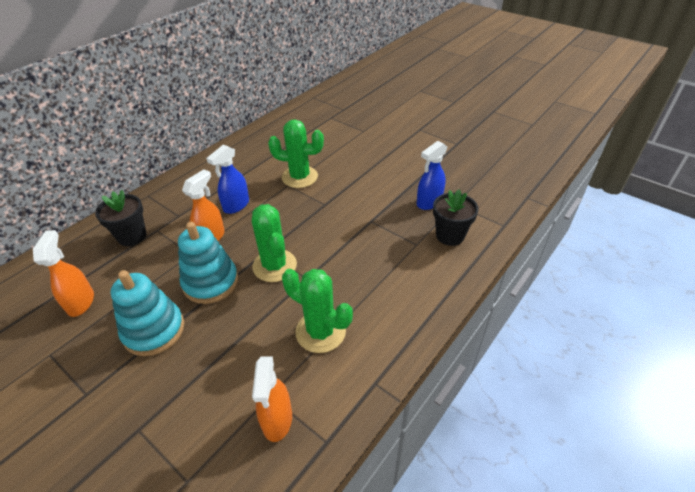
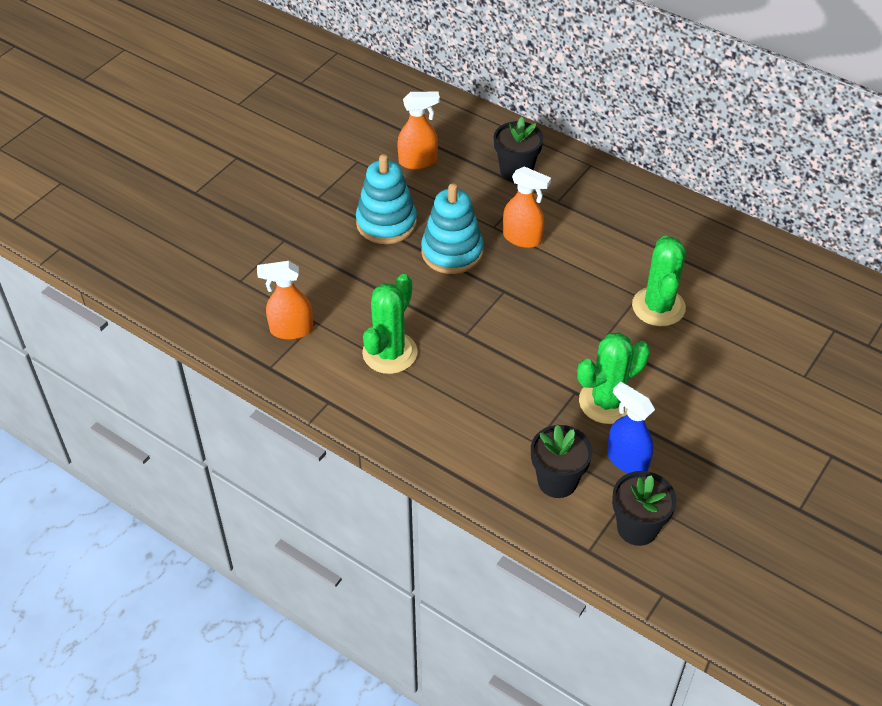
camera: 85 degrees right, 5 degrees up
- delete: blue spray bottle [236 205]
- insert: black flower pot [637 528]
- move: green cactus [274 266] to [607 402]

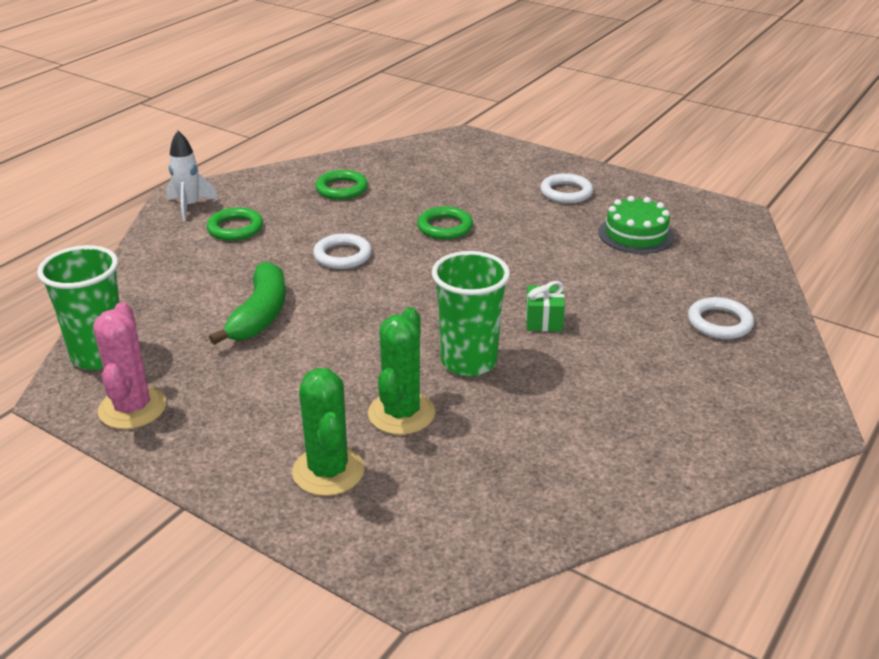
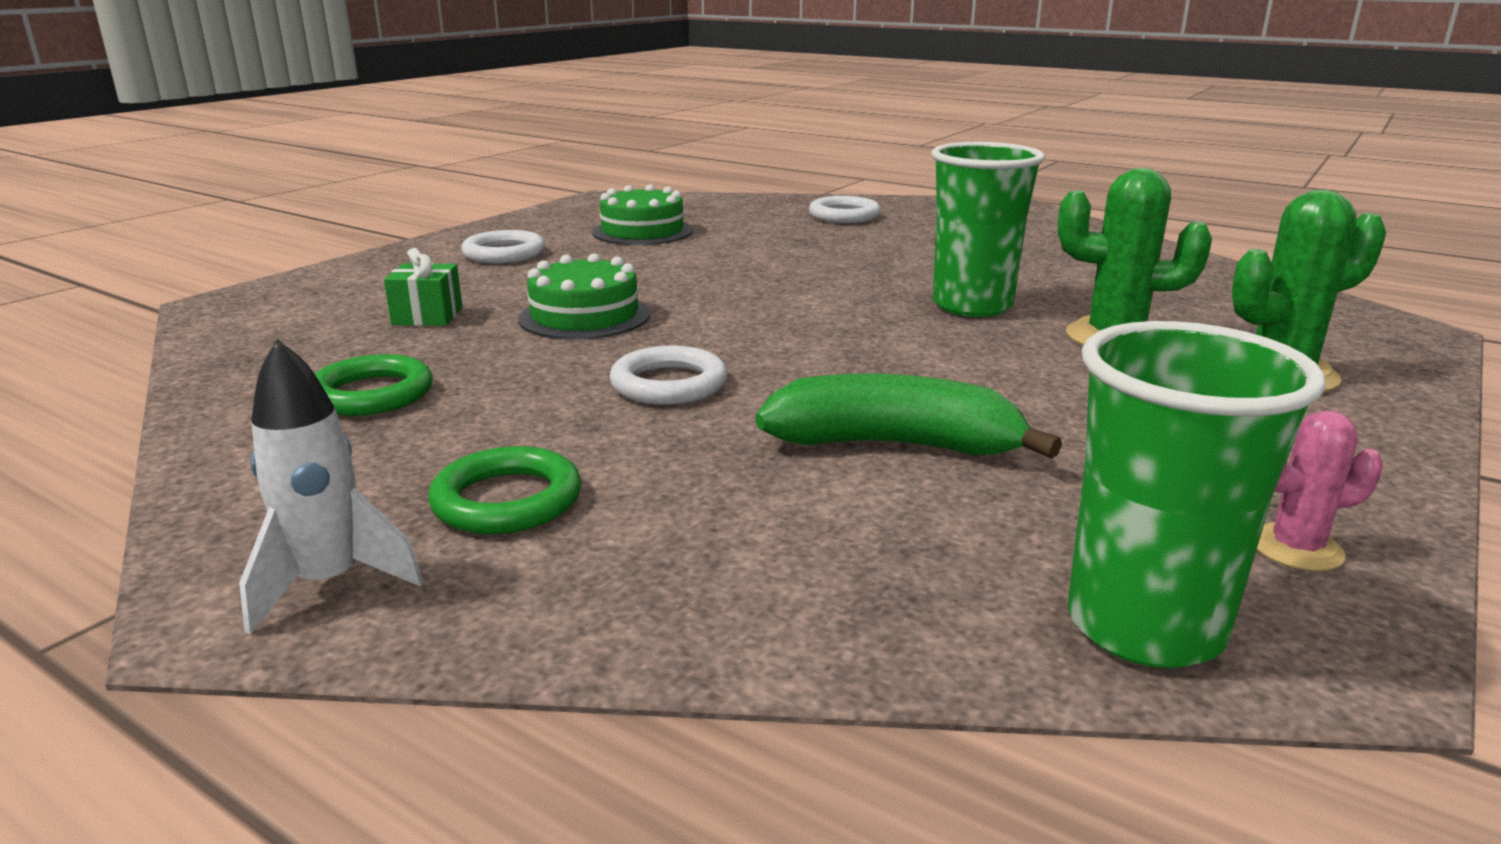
camera: 90 degrees left, 10 degrees down
- move: green gift [543 321] to [427 316]
- replace: green ring [445 227] to green cake [584 316]
- resize: pink cactus [132 408] = [1296 548] x0.58

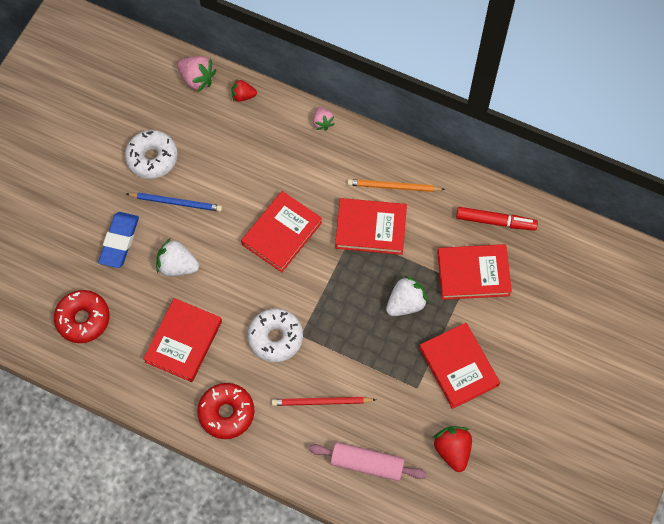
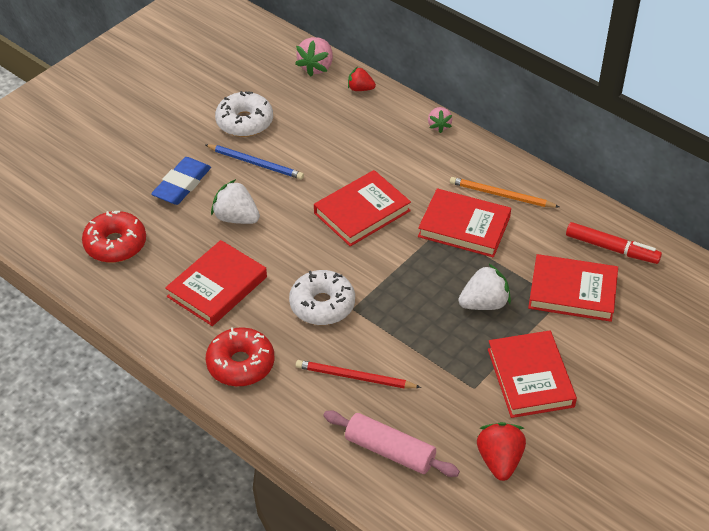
camera: 15 degrees right, 20 degrees down
- rotate: pink strawberry [197 79] = [316 67] 60 degrees clockwise

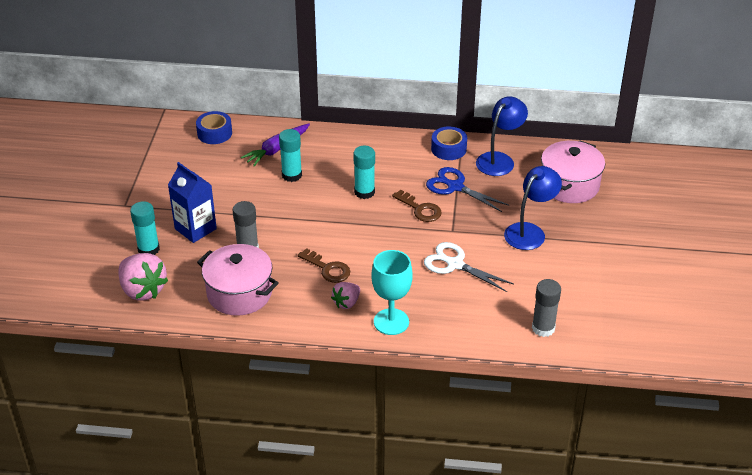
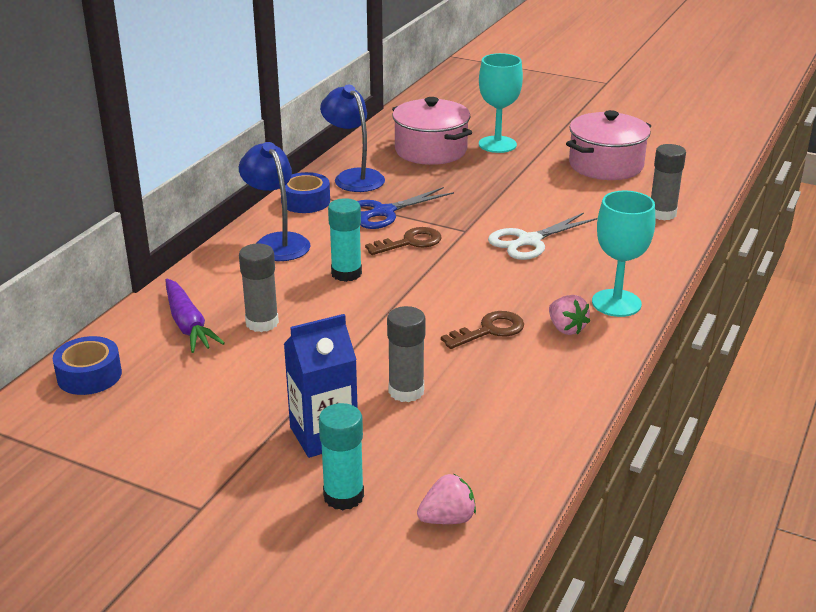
camera: 70 degrees left, 10 degrees down
- insert: turquoise goblet [497 144]
- move: pink pot [239 293] to [606 165]
- move: blue lamp [530 231] to [277 242]
- recolor: turquoise glue stick [292 175] to grey glue stick [262 323]
- resize: pink strawberry [143 290] = [447 519] x0.57

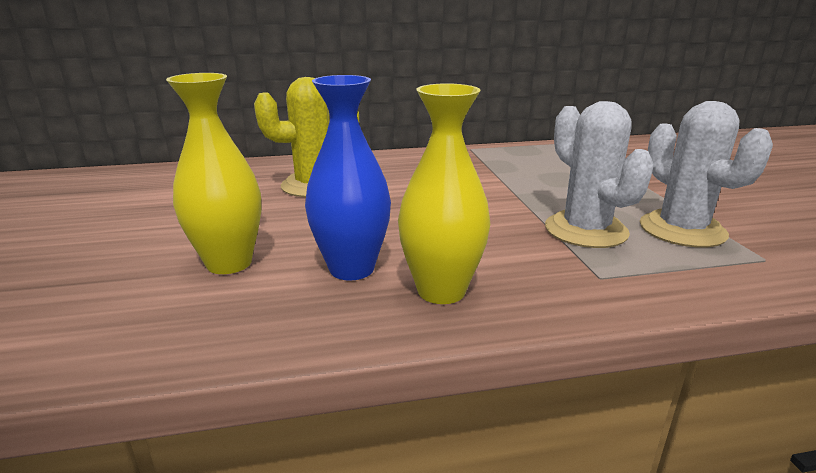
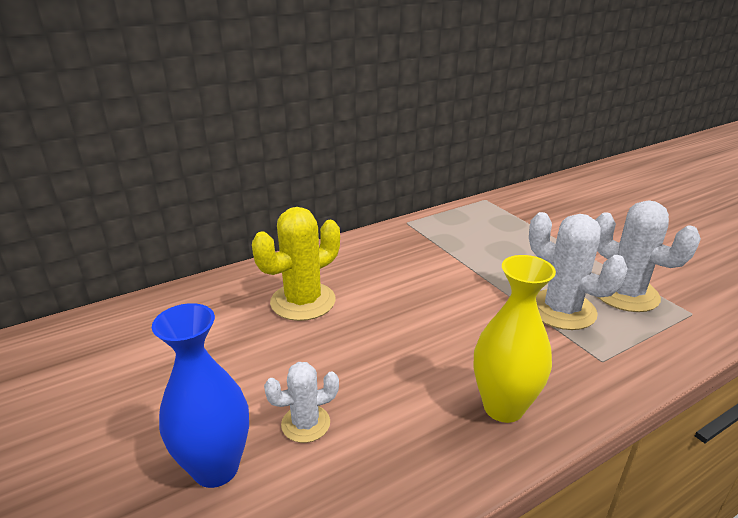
camera: 20 degrees left, 5 degrees up
- move: blue vase [351 269] to [216 468]
- replace: yellow vase [229 263] to white cactus [305 424]

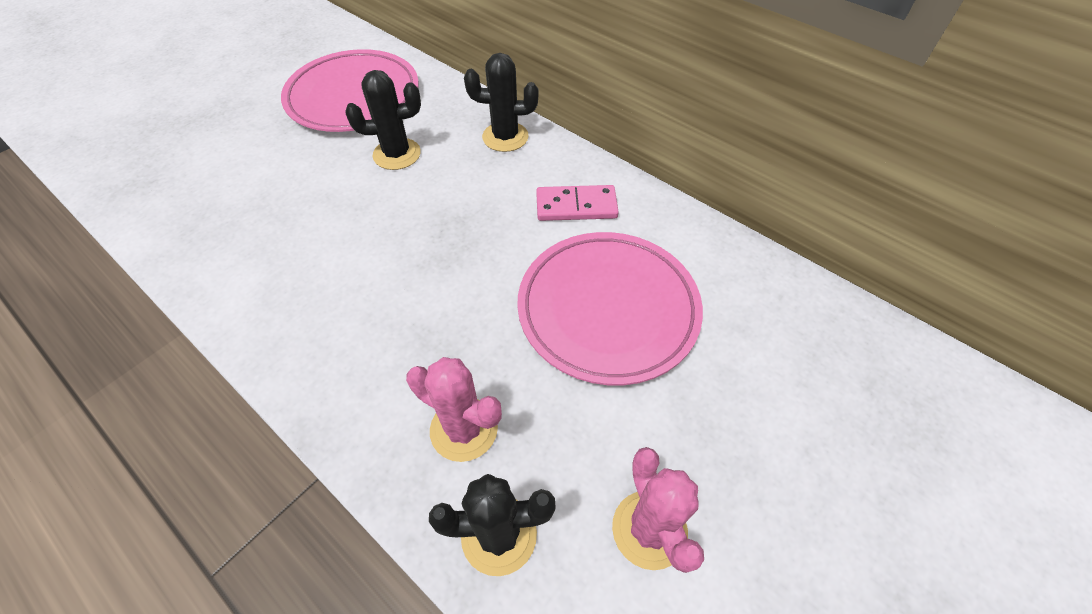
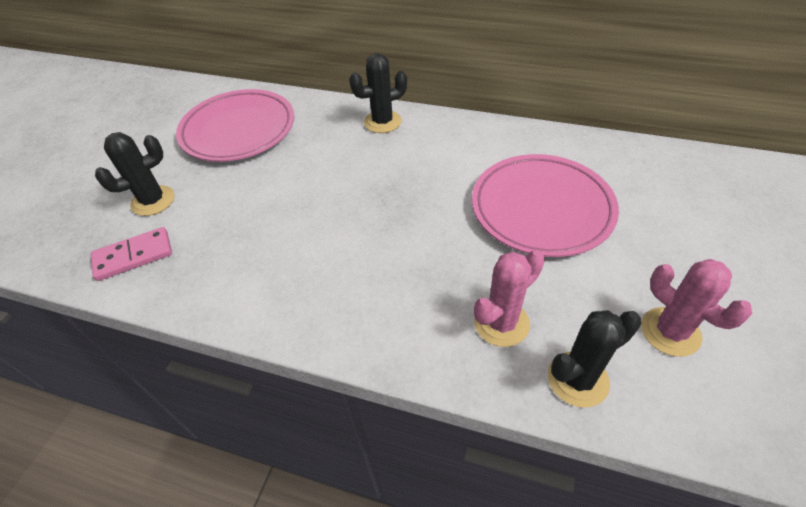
camera: 20 degrees left, 5 degrees down
- move: black cactus [397 154] to [153 201]
- move: pink domino [576 206] to [133 256]
- rotate: pink cactus [464 429] = [501 323] 45 degrees counterclockwise

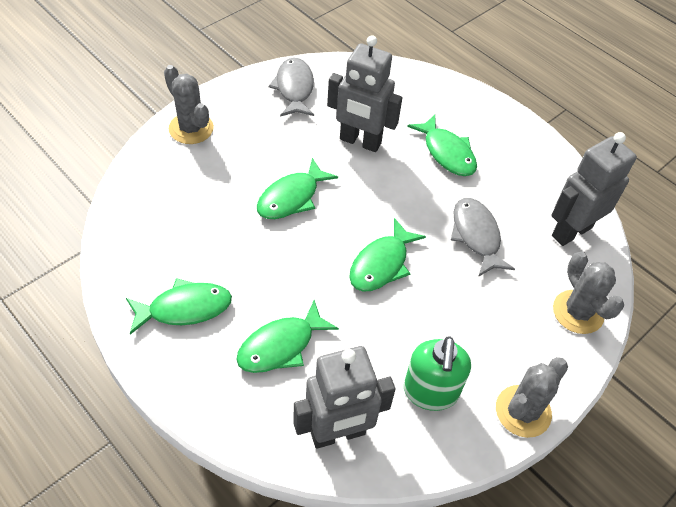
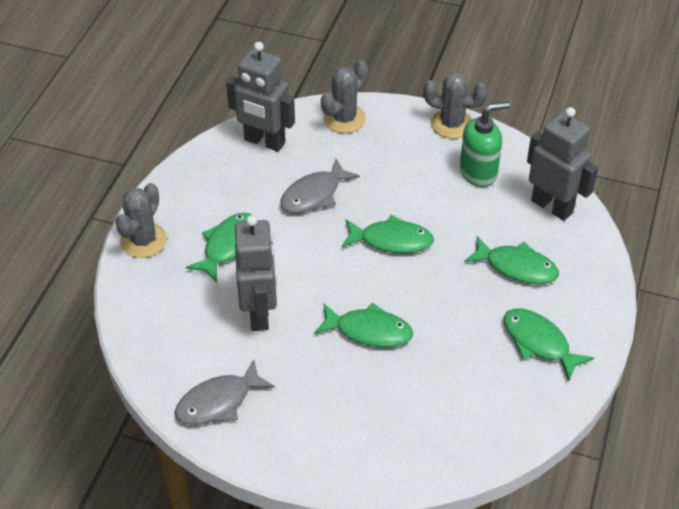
camera: 115 degrees left, 5 degrees down
- move: grey cactus [191 128] to [143 241]

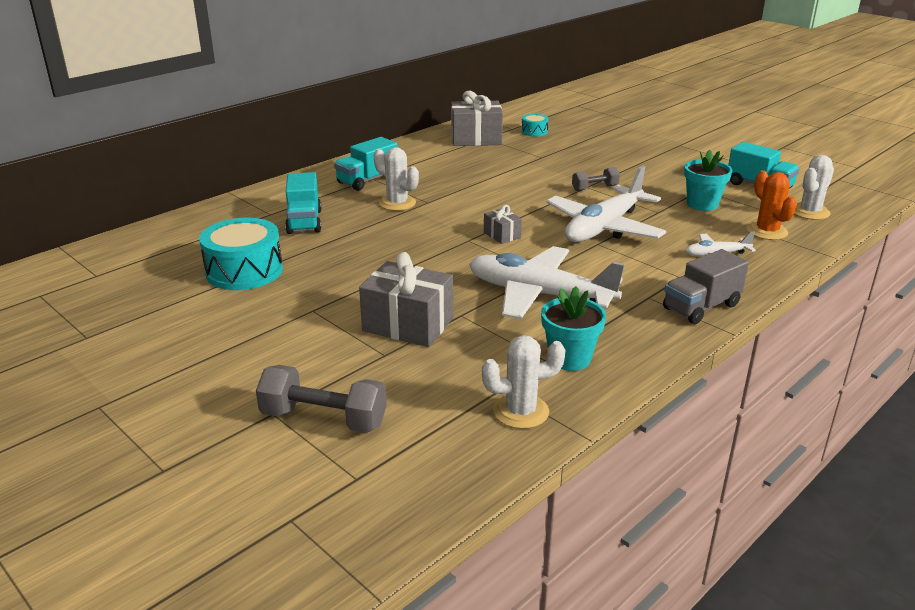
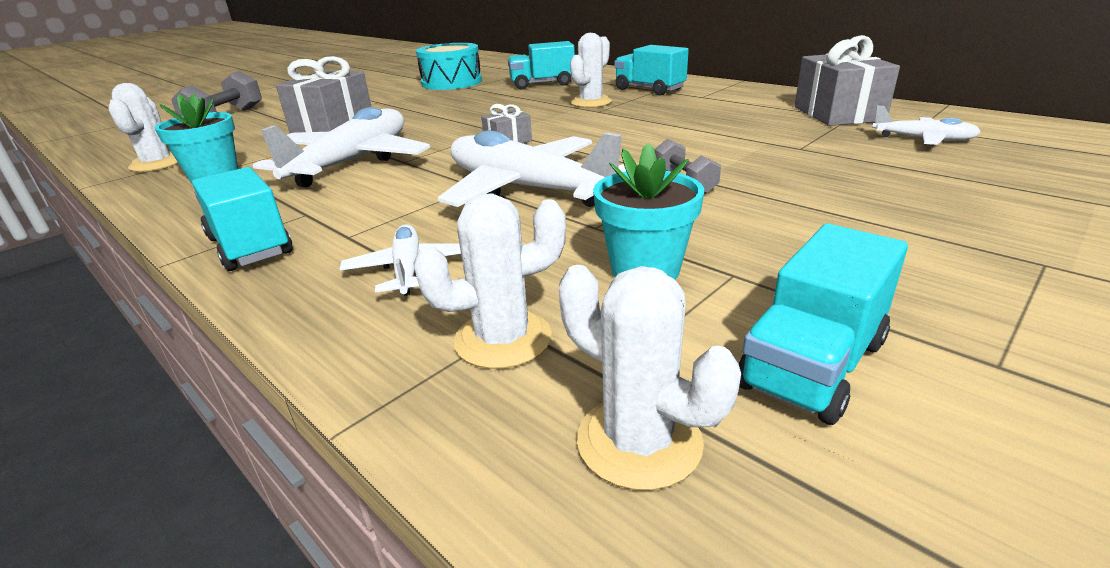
camera: 90 degrees right, 0 degrees up
- replace: turquoise drum [534 131] to white plane [923 139]
- recolor: grey truck [701 307] to turquoise truck [250 246]
- recolor: orange cactus [767 231] to white cactus [503 339]

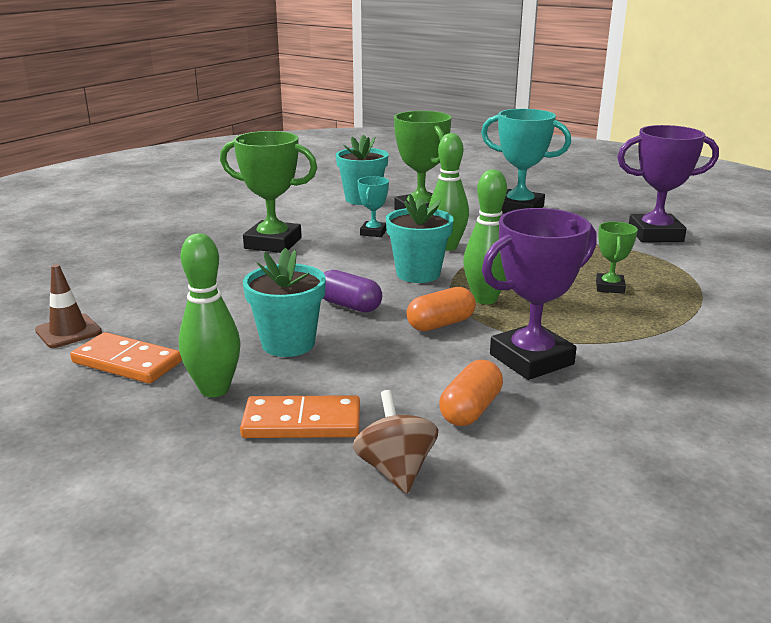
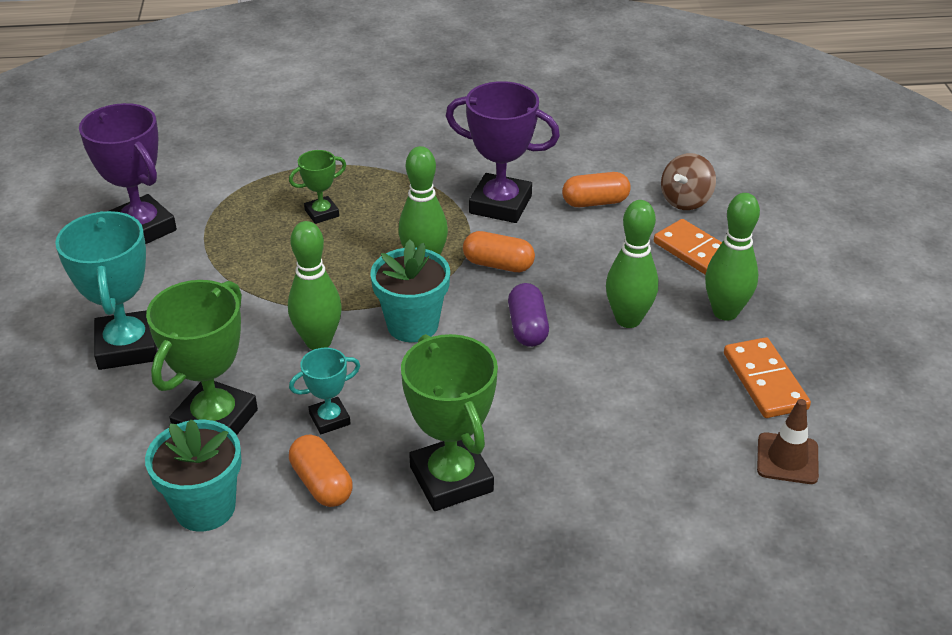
camera: 130 degrees left, 15 degrees up
- insert: orange capsule [321 483]
- replace: turquoise flower pot [288 344] to green bowling pin [628 319]

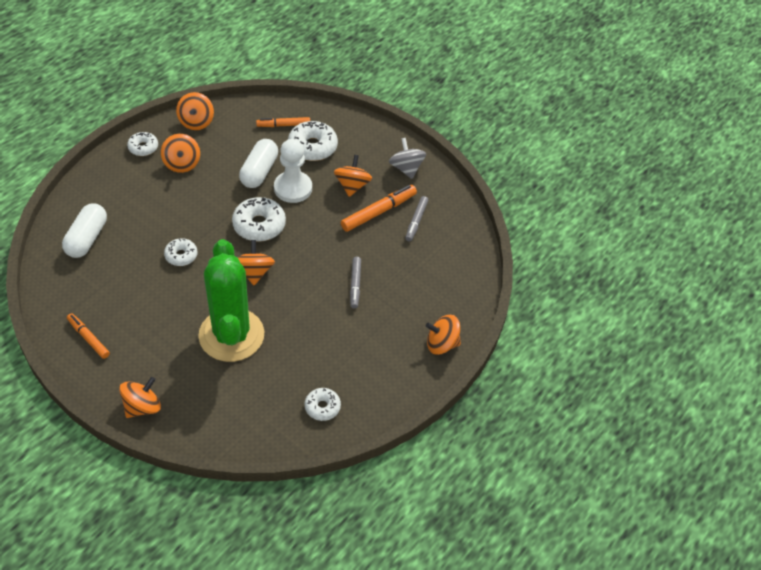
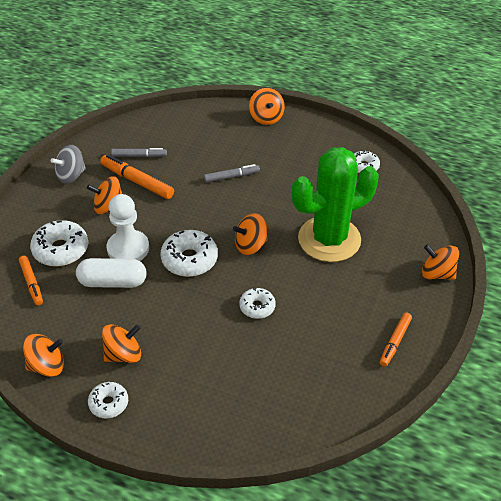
camera: 105 degrees left, 5 degrees down
- delete: white capsule [87 238]

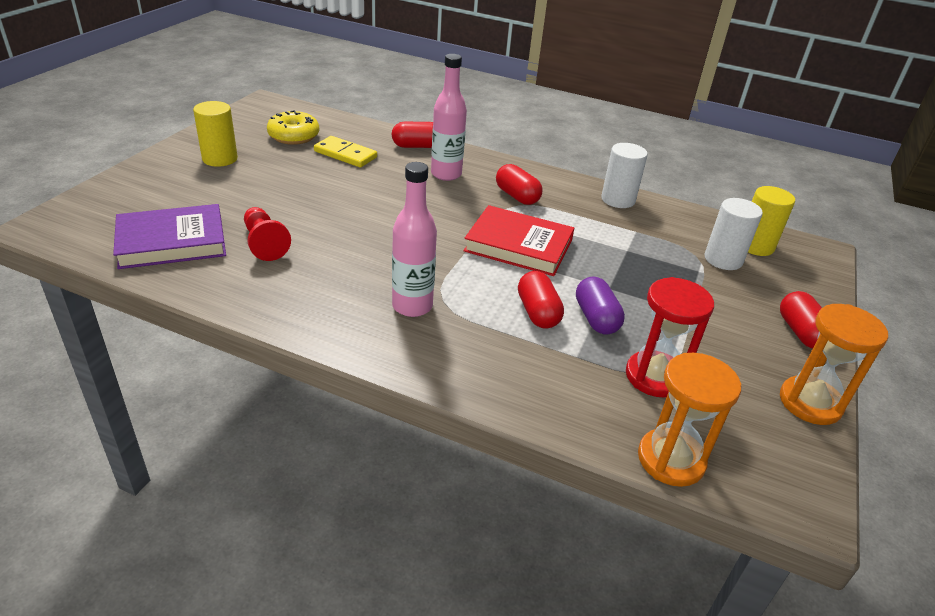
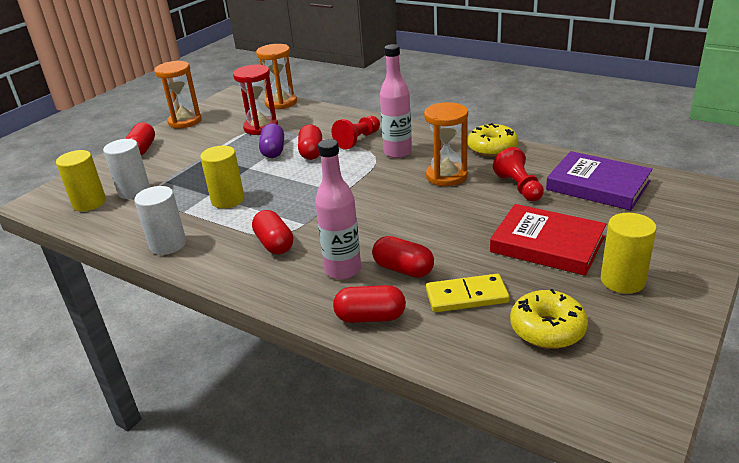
camera: 165 degrees left, 5 degrees down
- insert: yellow cylinder [228 200]
- insert: red pawn [358 140]
- insert: red capsule [403 269]
- insert: orange hourglass [446 176]
- insert: yellow donut [492 148]
- move: red book [518 245] to [547 244]
- rotate: purple book [172 242] = [597 185] 45 degrees clockwise
- rotate: yellow domino [345 154] = [466 296] 45 degrees counterclockwise

